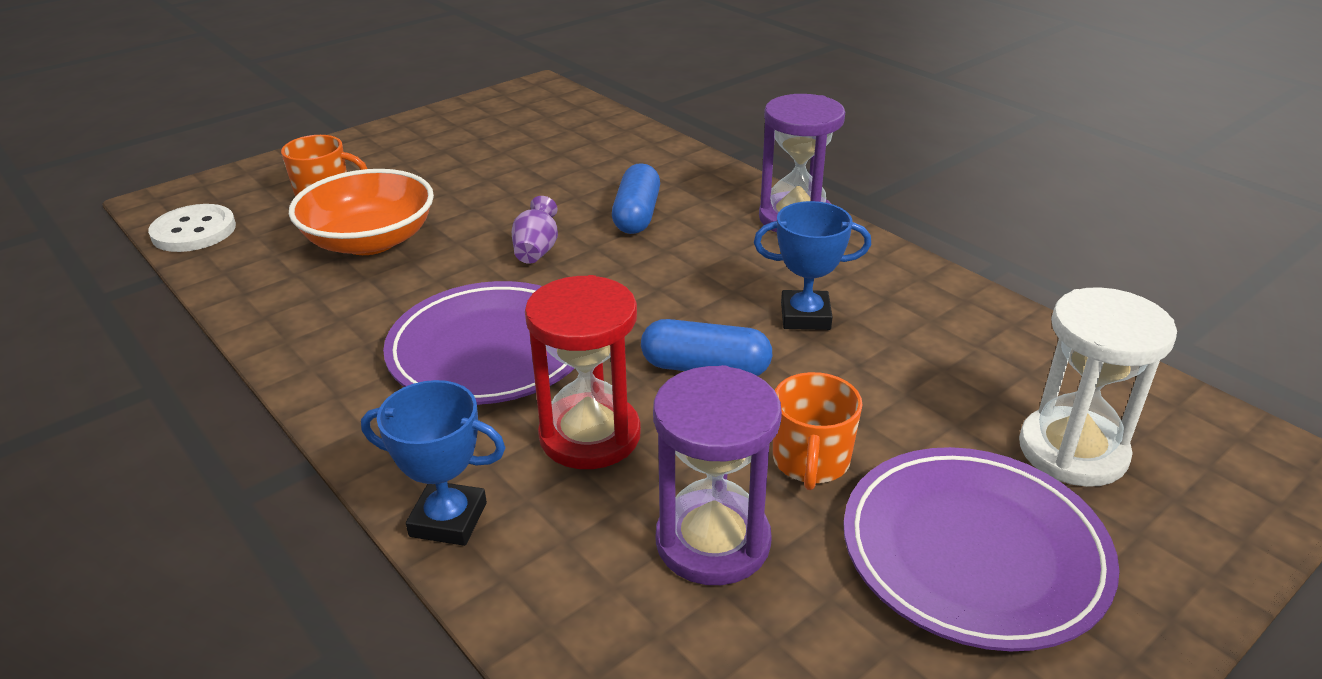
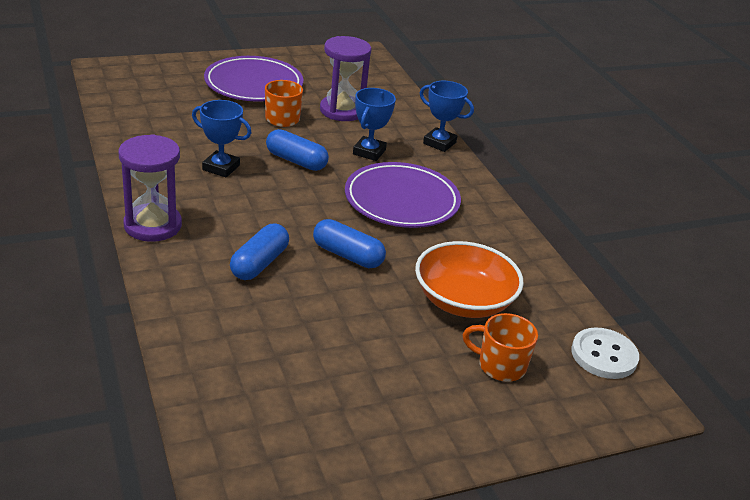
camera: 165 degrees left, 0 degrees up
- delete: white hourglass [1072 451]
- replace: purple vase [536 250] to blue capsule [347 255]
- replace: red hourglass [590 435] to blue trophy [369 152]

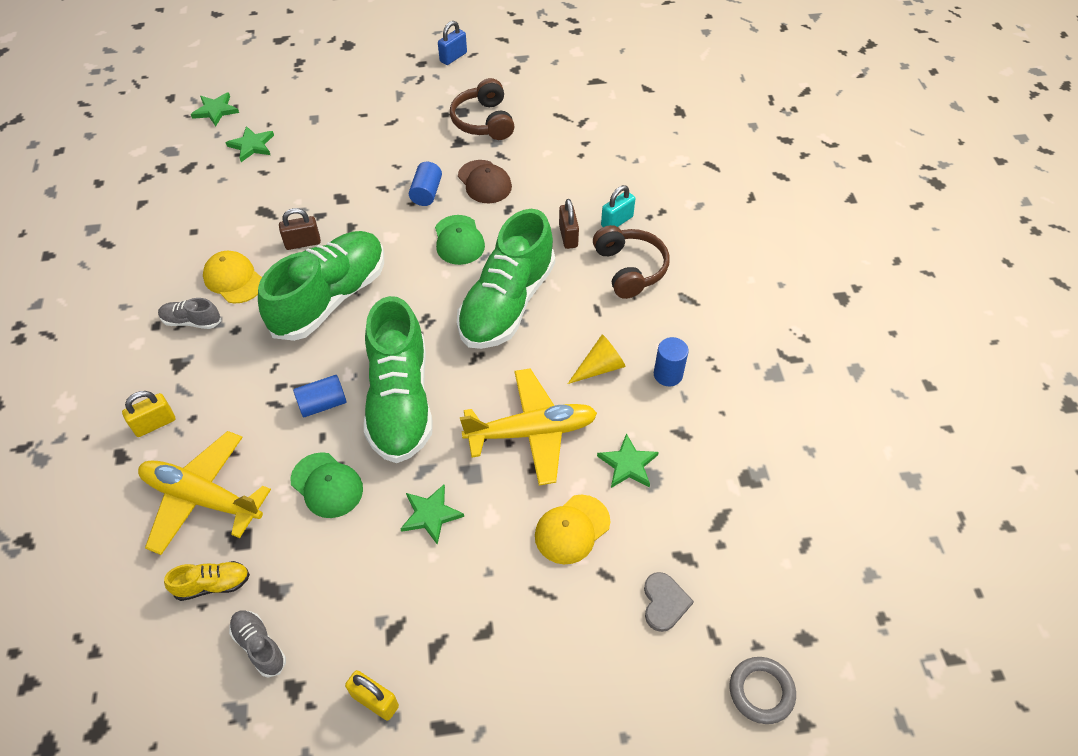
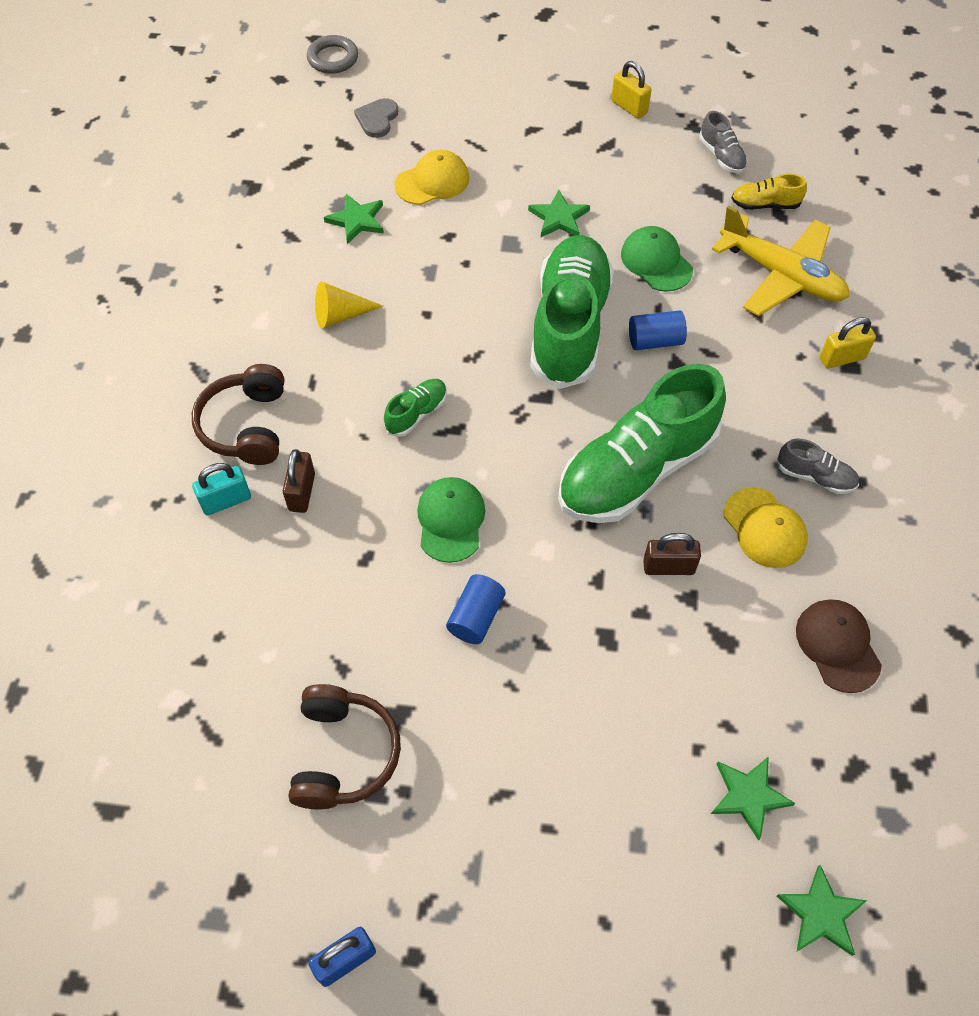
camera: 165 degrees left, 5 degrees up
- delete: yellow plane [531 432]
- delete: blue cylinder [668 374]
- move: brown cap [484 182] to [837 646]
- resize: green shoe [507 303] = [416 413] x0.42

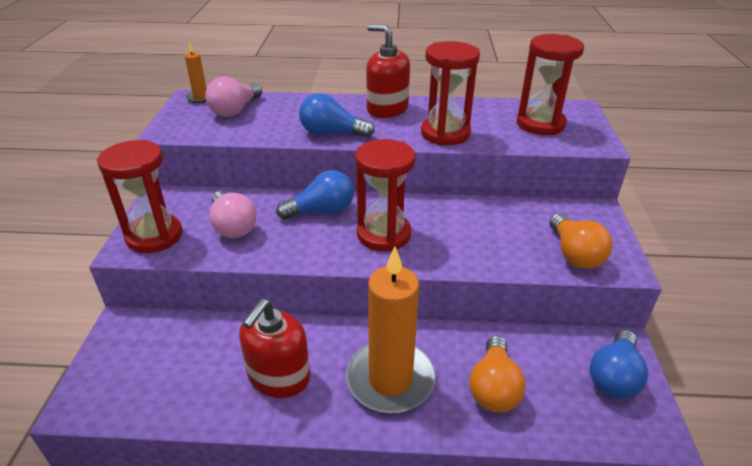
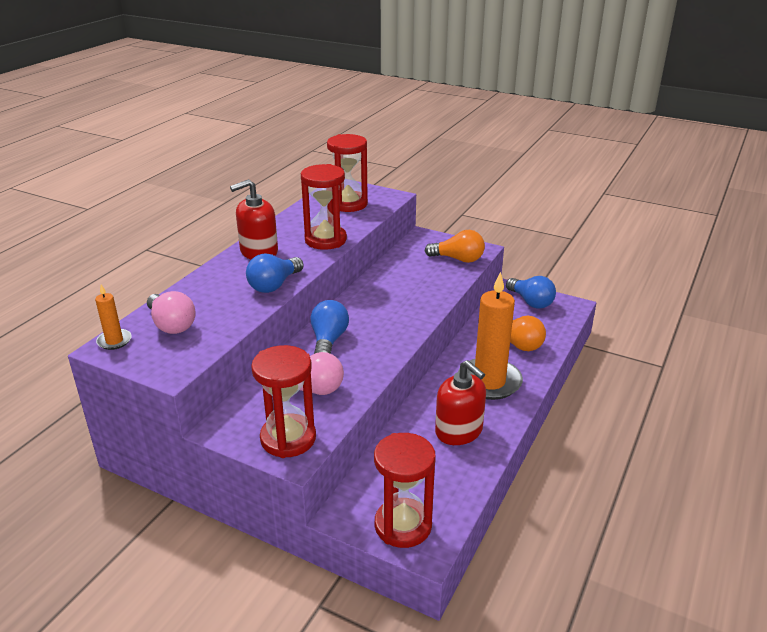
camera: 65 degrees left, 5 degrees down
- move: red hourglass [384 234] to [403 525]

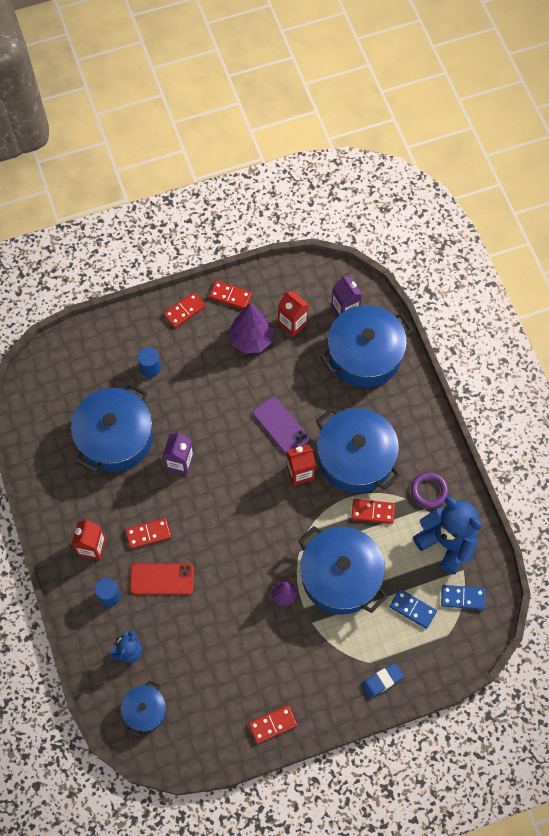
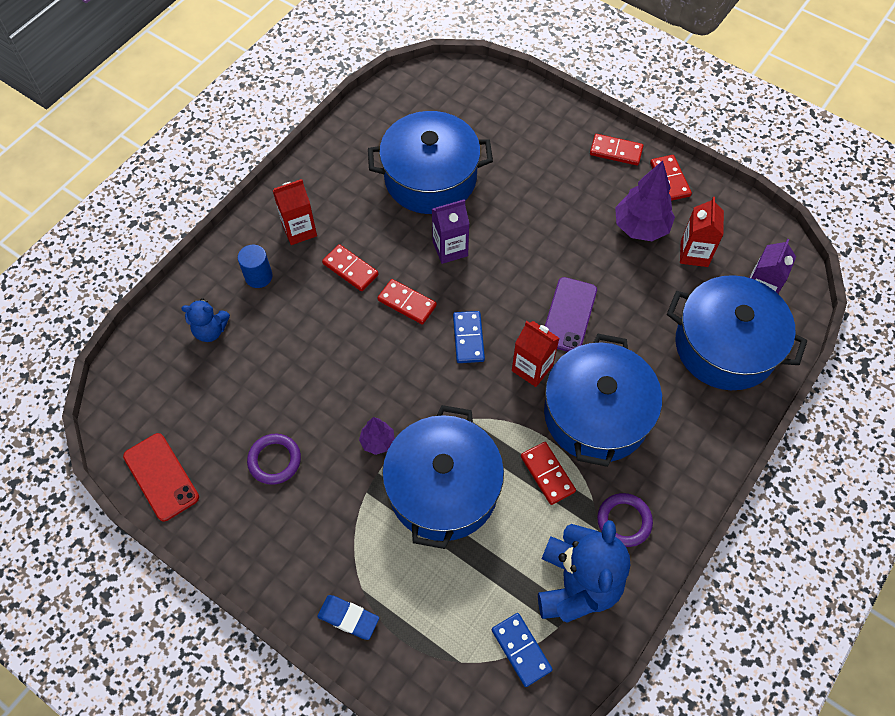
camera: 55 degrees right, 5 degrees down
- delete: blue pot [145 710]
- delete: blue cylinder [150 368]
- insert: purple ring [274 460]
- move: red phone [162 579] to [161 477]
- move: red domino [272 724] to [407 303]
- move: blue domino [413 609] to [468 338]

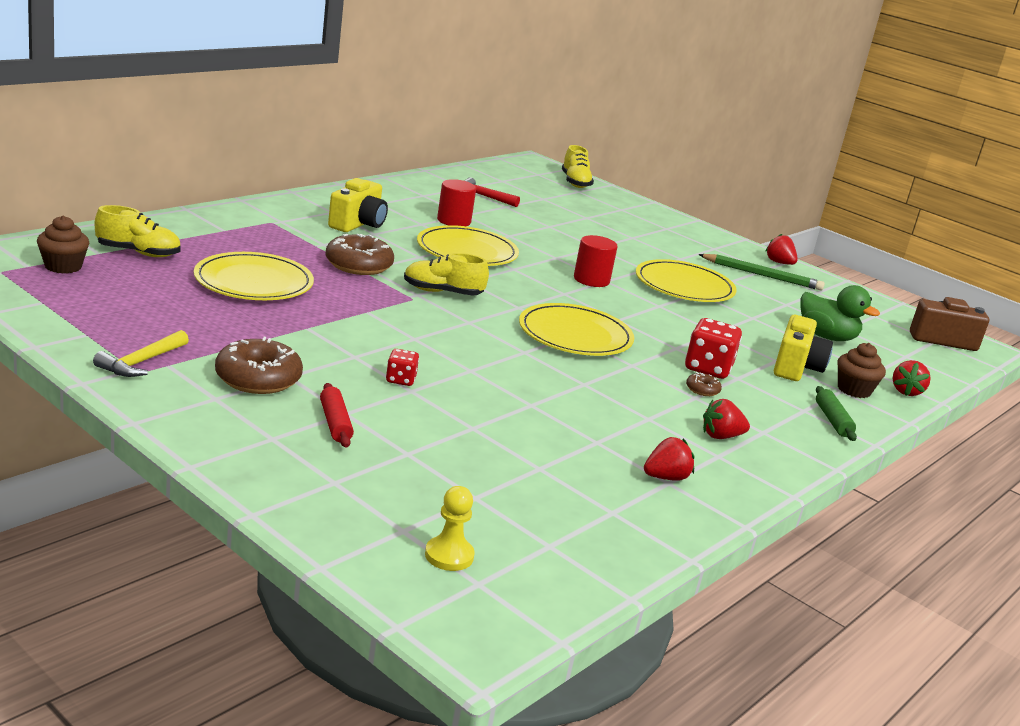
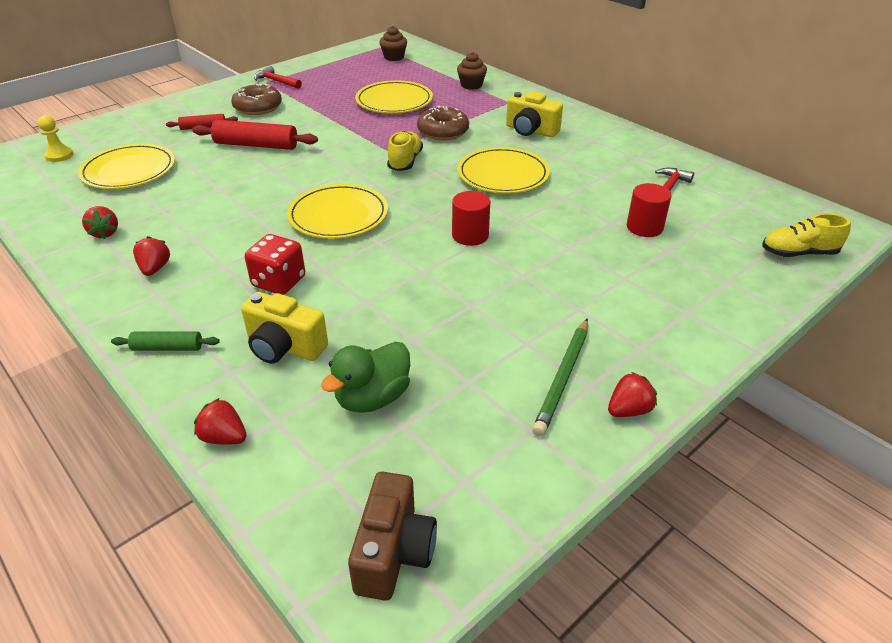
camera: 100 degrees right, 15 degrees up
- delete: yellow shoe [138 253]
- delete: brown donut [702 390]
- move: red cylinder [454 221] to [644 227]
- move: yellow plate [684 286] to [129 170]
- move: brown cupcake [854 390] to [471 85]
- replace: red dice [400 380] to red rolling pin [256 145]
- recolor: yellow hammer [141 362] to red hammer [276 81]

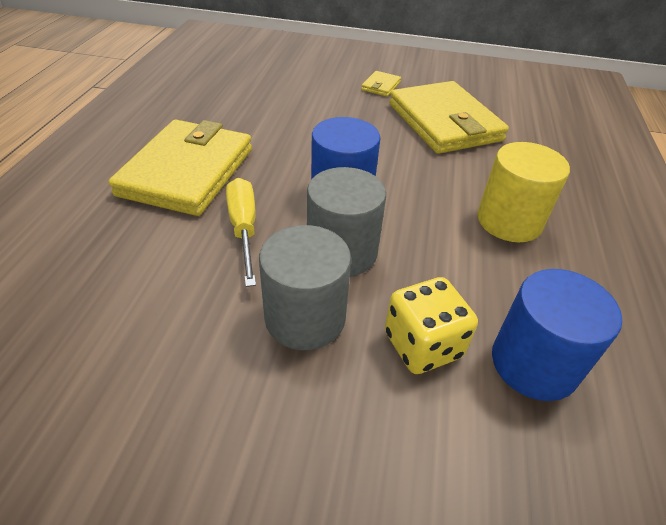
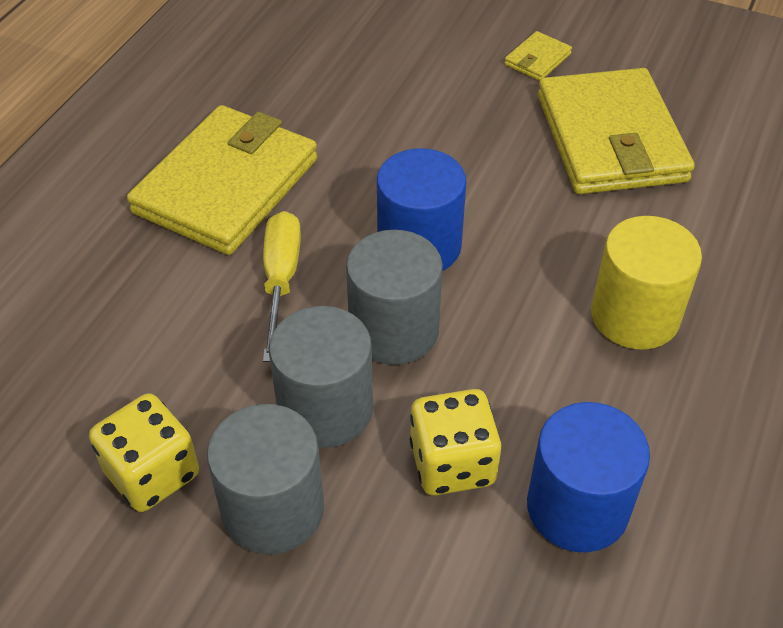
camera: 15 degrees right, 5 degrees up
- insert: yellow dice [152 473]
- insert: grey cylinder [273 509]

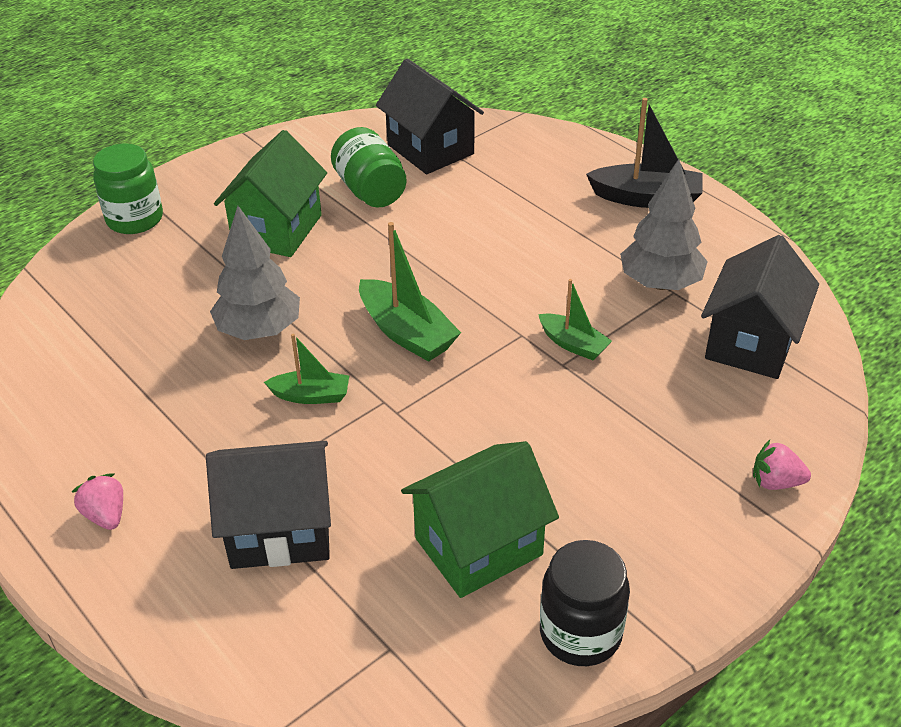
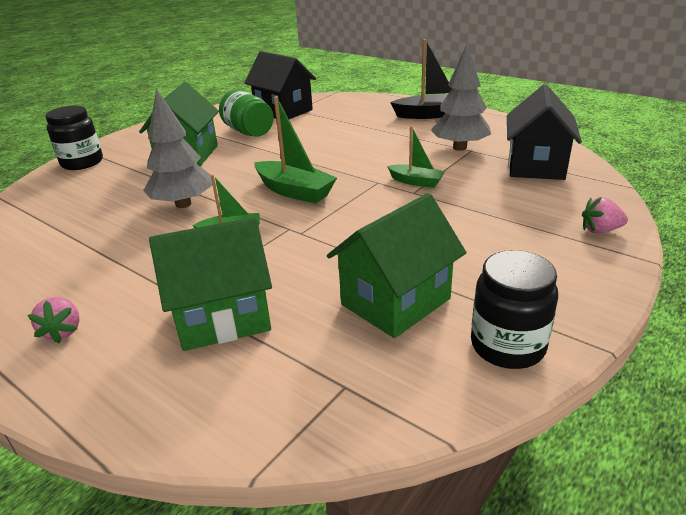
camera: 10 degrees left, 10 degrees down
- recolor: green jar [135 219] to black jar [82 162]
- recolor: black house [280 530] to green house [223 317]
- rotate: pink strawberry [106 515] = [63 331] 150 degrees counterclockwise

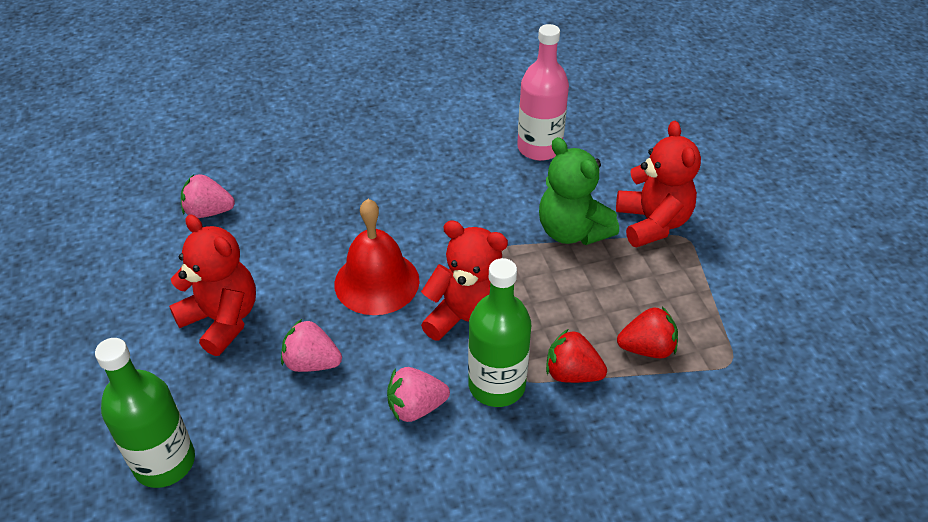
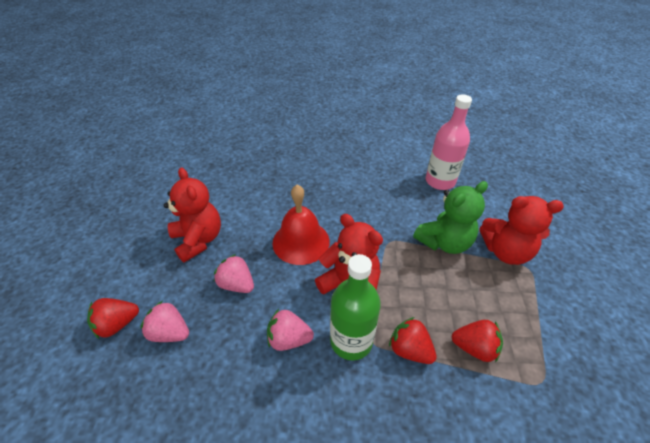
camera: 20 degrees right, 0 degrees up
- move: pink strawberry [208 212] to [170 332]
- replace: green bottle [164 462] to red strawberry [117 324]
- rotate: green teddy bear [572 231] = [444 242] 105 degrees counterclockwise
- rotate: red teddy bear [652 223] = [505 252] 90 degrees clockwise

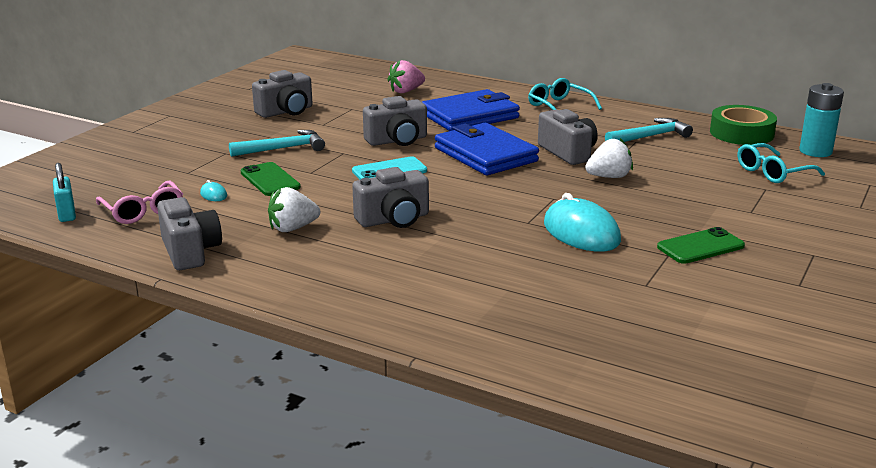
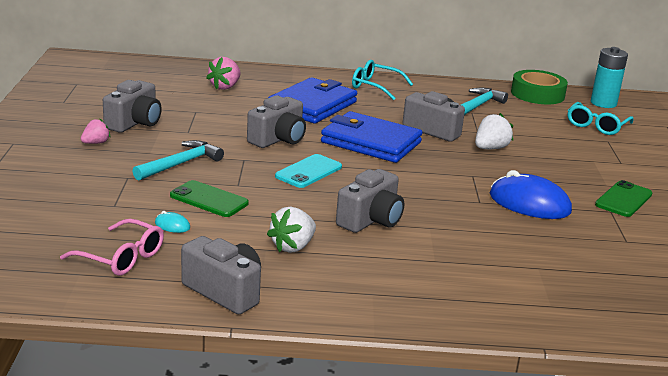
camera: 30 degrees left, 0 degrees up
- delete: turquoise padlock [67 214]
- insert: pink strawberry [96 143]
- recolor: turquoise mouse [581 232] to blue mouse [529 203]

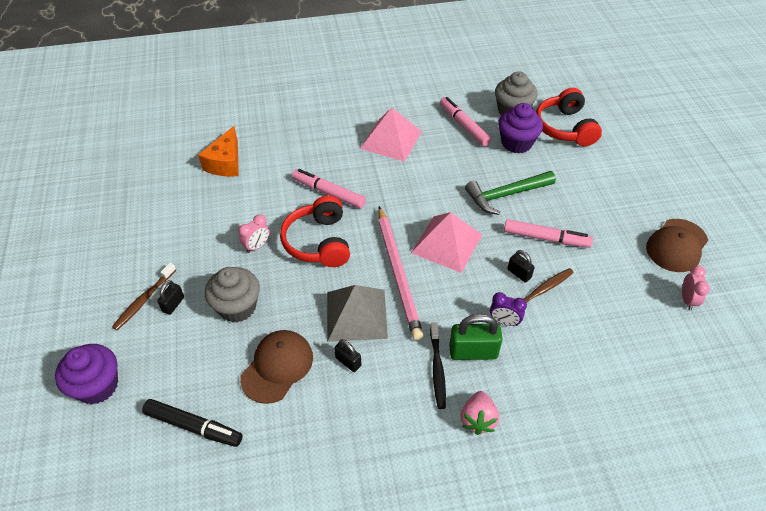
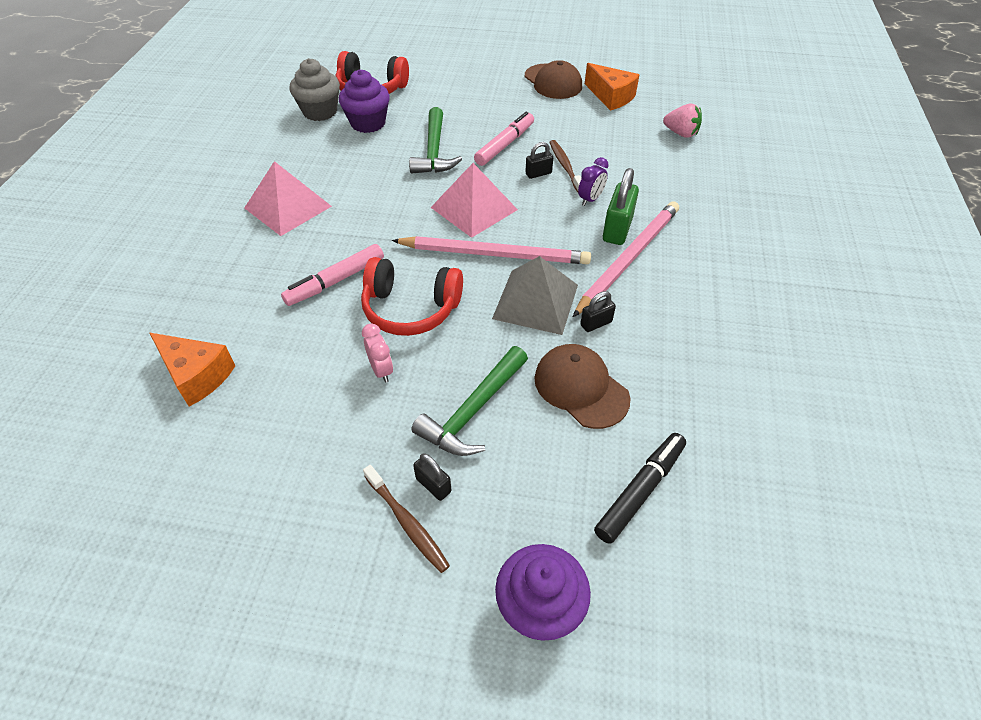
camera: 70 degrees left, 0 degrees up
- delete: pink marker [463 126]
- move: pink strawberry [478 419] to [681 133]
- replace: grey cupcake [237 307] to green hammer [473 411]
- replace: black toothbrush [437 369] to pink pencil [628 259]
- replace: pink clock [687 300] to orange cheese [611 97]

